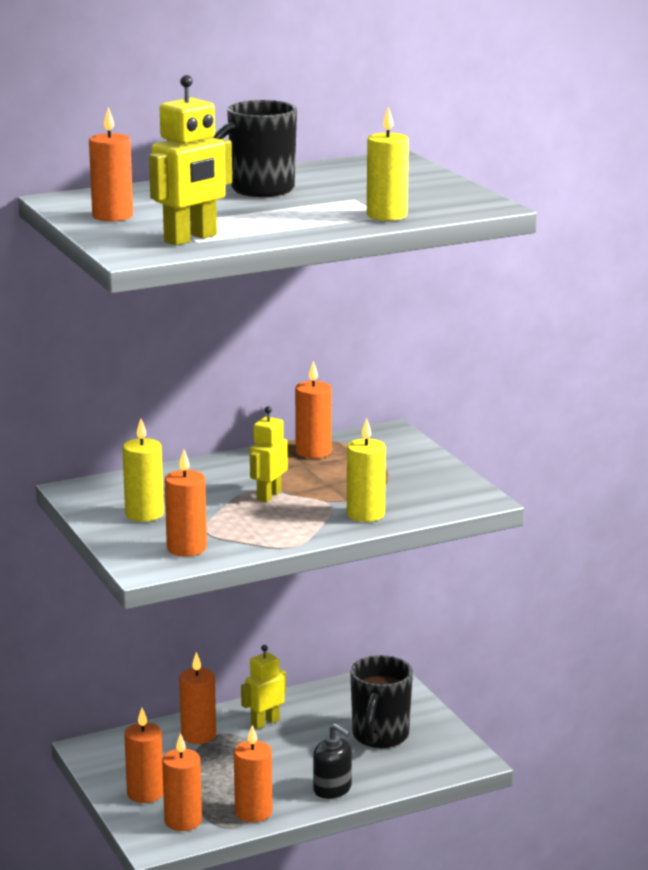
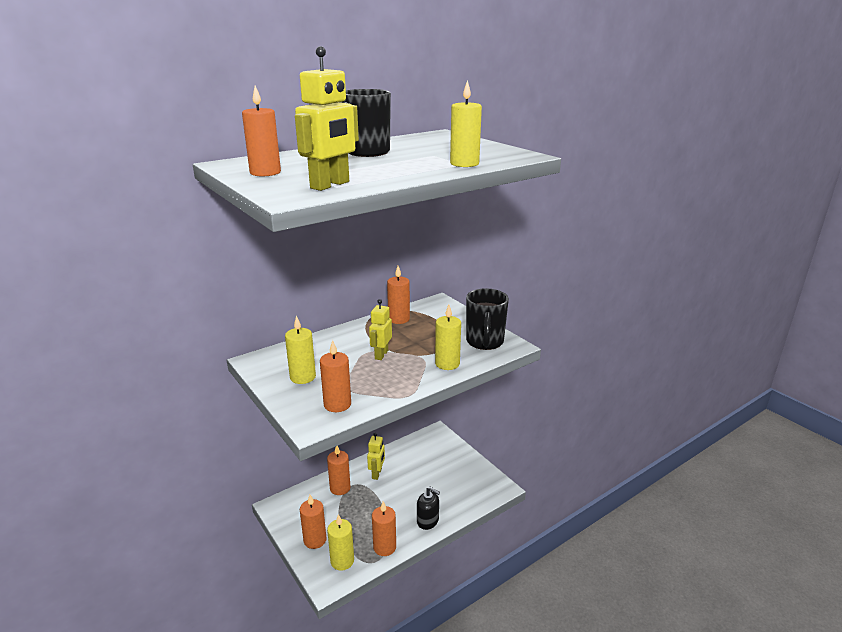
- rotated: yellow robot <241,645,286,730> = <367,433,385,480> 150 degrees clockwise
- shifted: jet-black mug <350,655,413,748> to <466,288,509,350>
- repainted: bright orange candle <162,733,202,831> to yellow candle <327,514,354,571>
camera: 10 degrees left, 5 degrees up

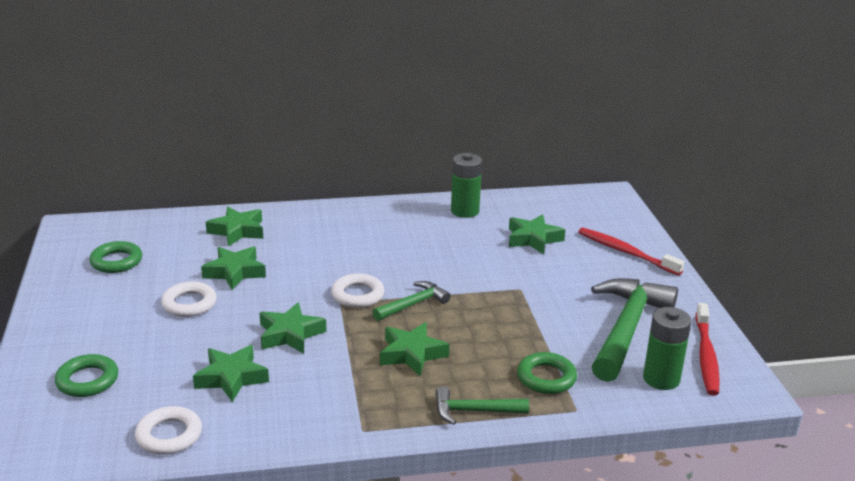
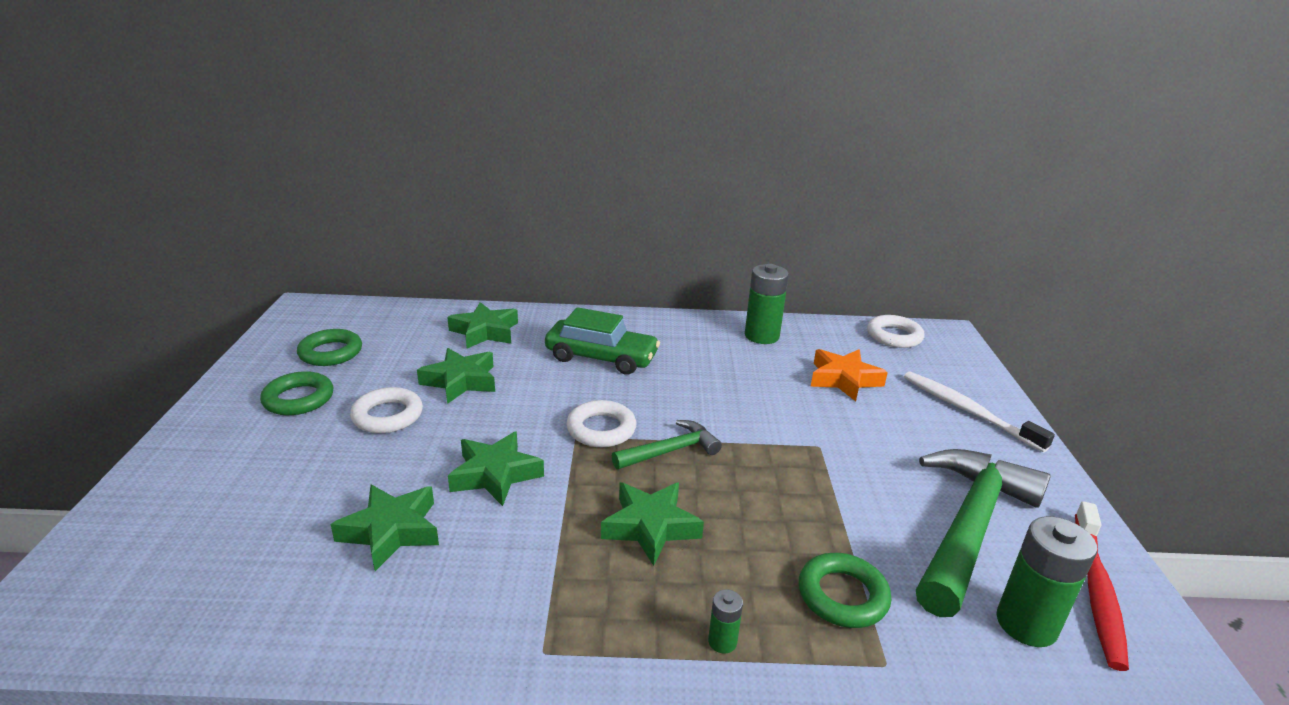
- repainted: green star shape <509,214,565,254> to bright orange star shape <811,349,888,401>
- repainted: crimson toothbrush <578,228,684,275> to white toothbrush <904,372,1055,452>
- shifted: green torus <55,354,118,397> to <260,371,333,415>
- swapped: green carpenter's hammer <435,386,529,425> to green power cell <708,589,743,654>
- shifted: white torus <135,406,202,455> to <867,315,924,348>
- new: green automobile <545,307,660,374>
camera: 10 degrees right, 0 degrees up

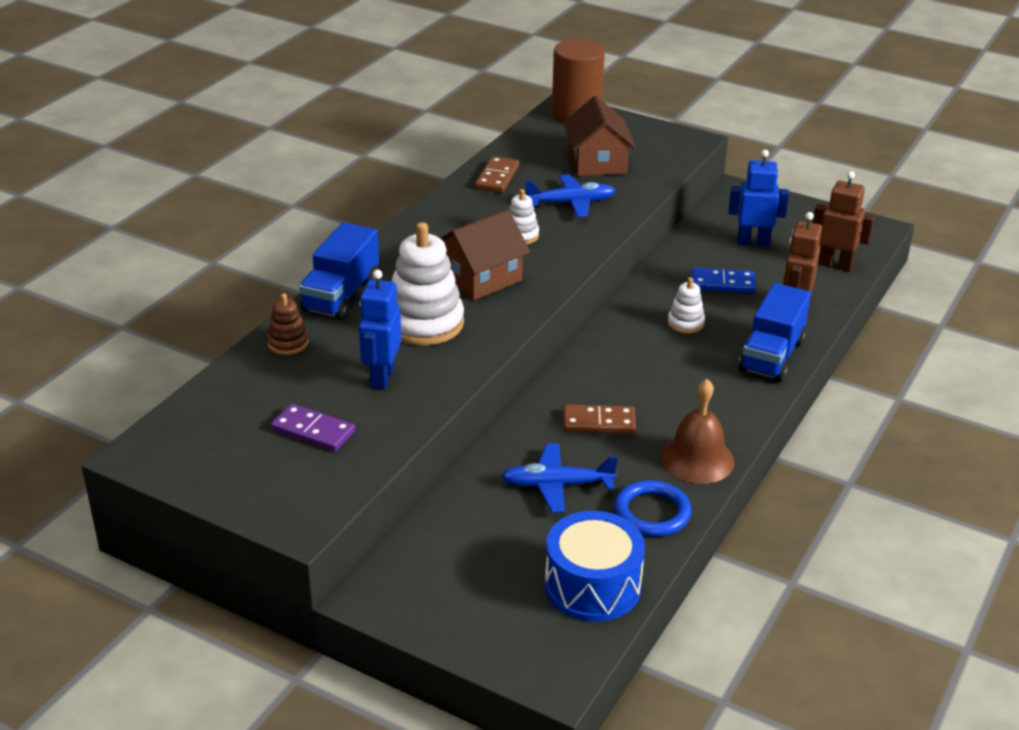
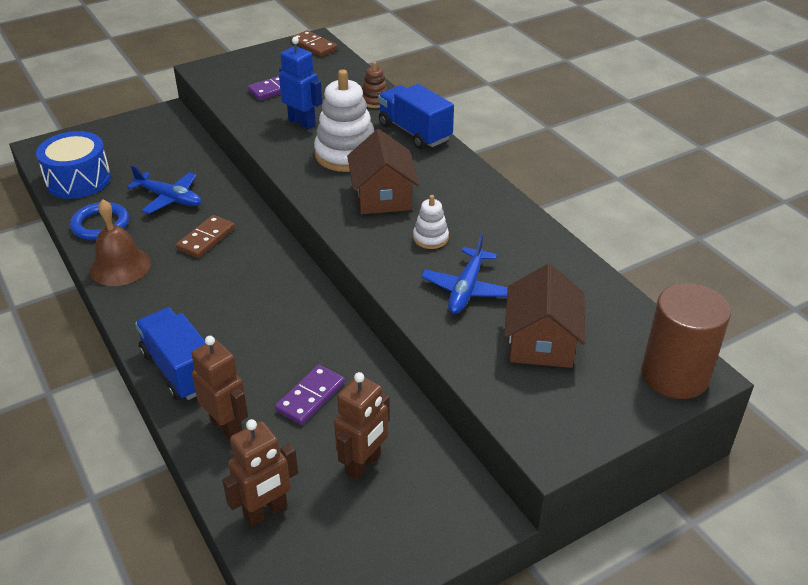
- rotated: dark brown toy house <563,96,636,176> = <504,264,586,368> 75 degrees clockwise
- repainted: cobalt robot <728,150,789,246> to dark brown robot <334,372,390,480>
- shifted: dark brown domino <475,156,519,193> to <291,30,338,57>
- repainted: cobalt domino <692,268,756,293> to royal purple domino <275,365,345,425>
- gone: white stacking toy <667,277,705,334>
- rotated: cobalt aeroplane <501,443,618,513> = <127,165,201,214> 90 degrees clockwise
camera: 120 degrees right, 5 degrees up

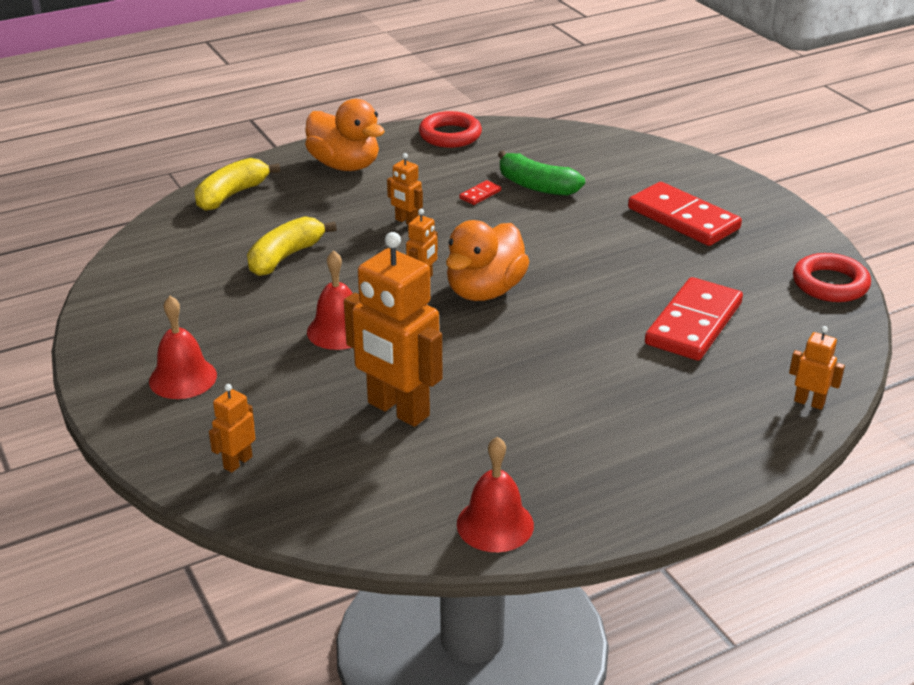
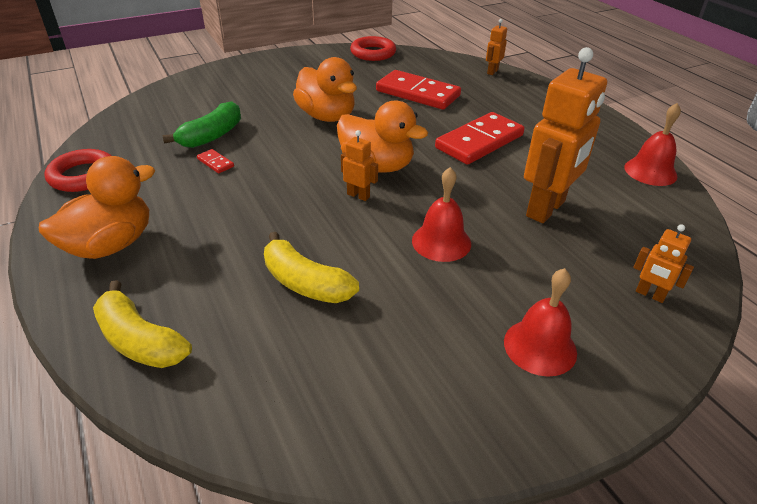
- gone: bright orange robot <387,153,423,225>
- shifted: crimson domino <628,182,742,246> to <435,112,525,165>
- new: bright orange duck <293,57,357,122>
camera: 90 degrees left, 5 degrees up

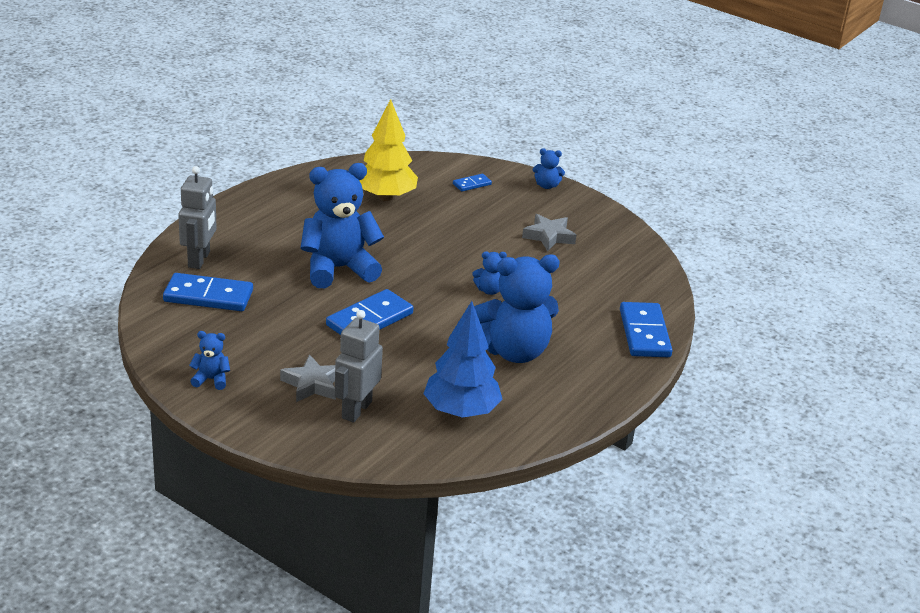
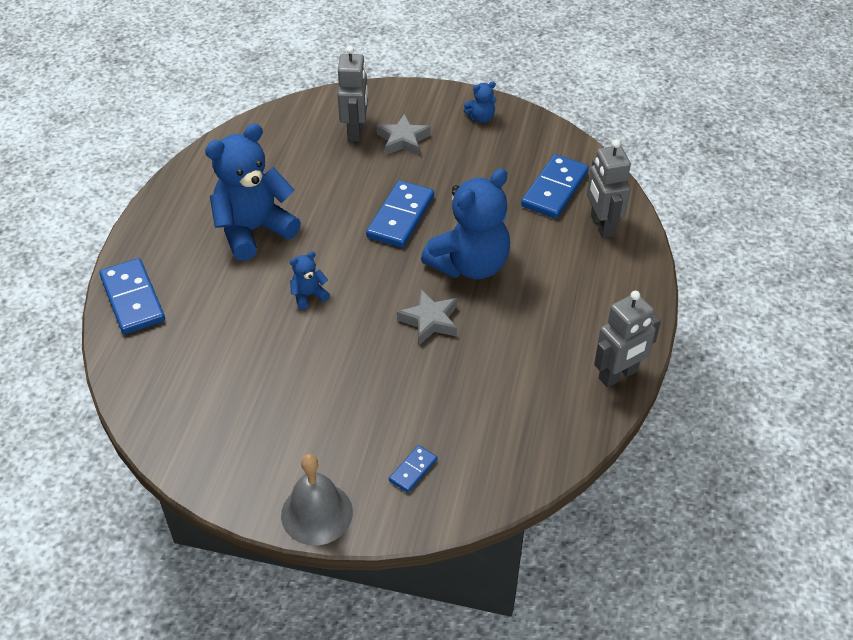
- gone: yellow fir tree <359,99,418,201>
- swapped: cobalt teddy <533,148,565,189> to ash-grey school bell <281,454,353,545>
- shifted: ash-grey star shape <522,214,576,251> to <397,289,457,345>
- rotated: cobalt domino <163,273,253,311> = <521,154,589,219> 45 degrees counterclockwise
- gone: cobalt fir tree <423,301,503,418>
- new: ash-grey robot <594,291,661,388>
camera: 160 degrees right, 15 degrees up

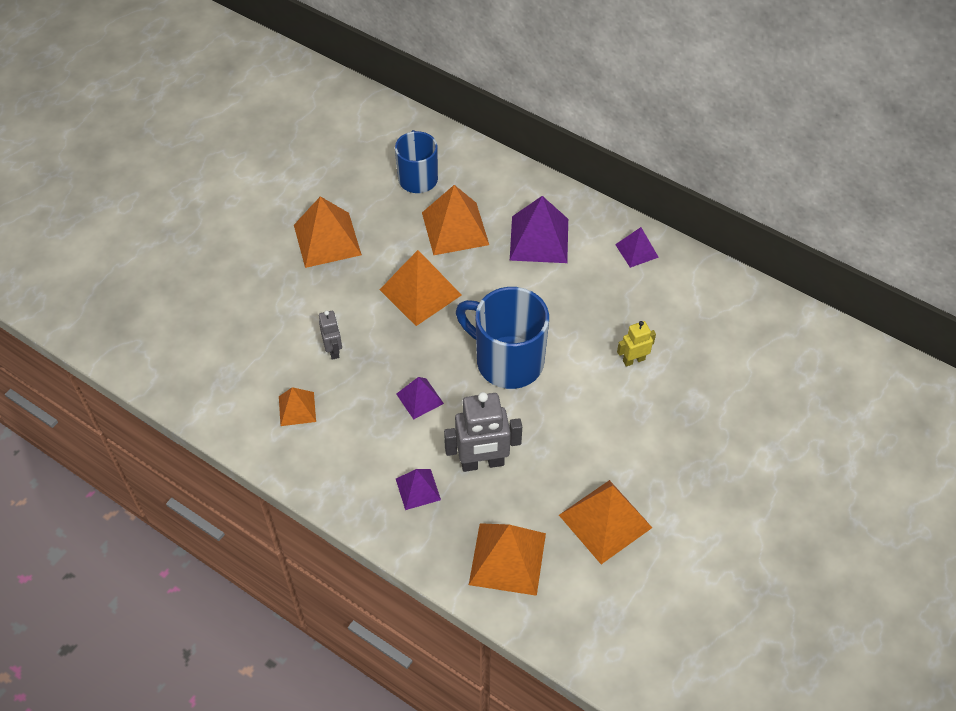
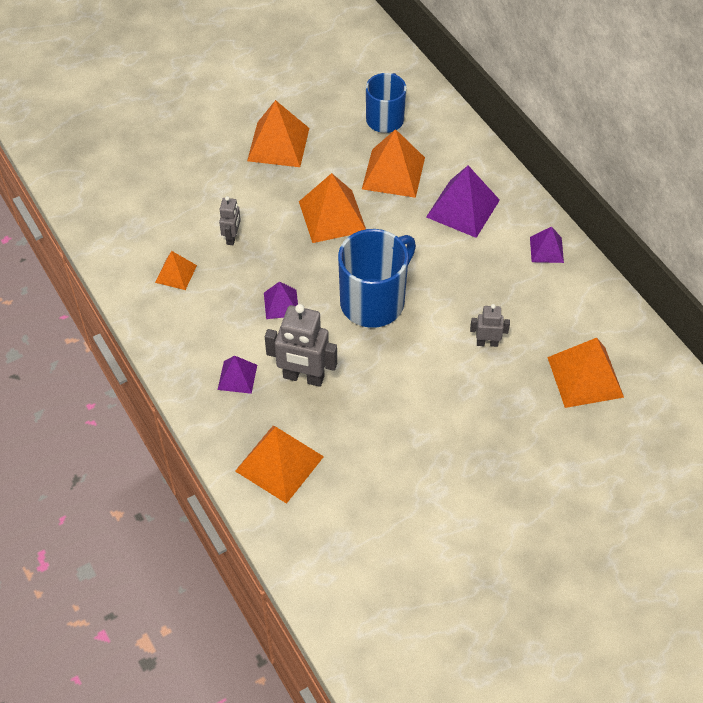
- rotated: cobalt mug <456,287,549,389> = <338,229,416,328> 75 degrees clockwise
- repainted: yellow robot <617,321,656,367> to ash-grey robot <470,304,510,347>
- shifted: bright orange pyramid <559,480,652,564> to <547,338,624,408>
camera: 25 degrees right, 0 degrees up

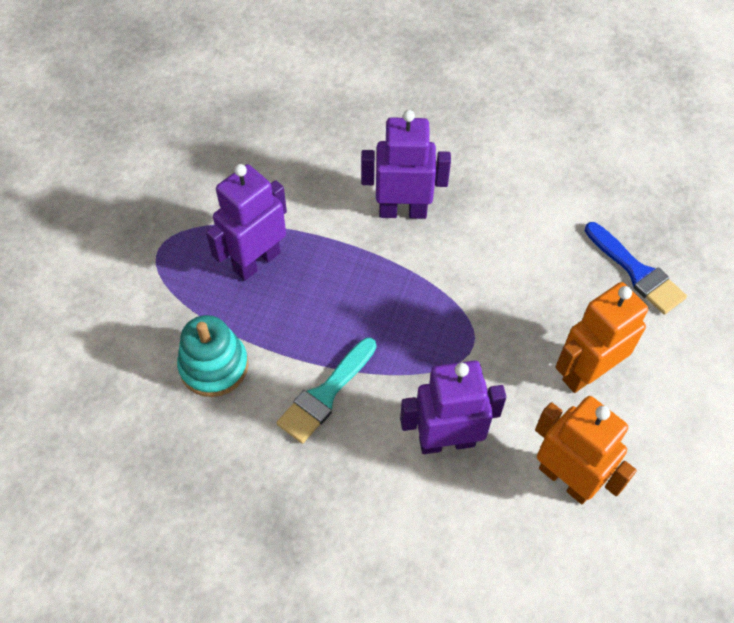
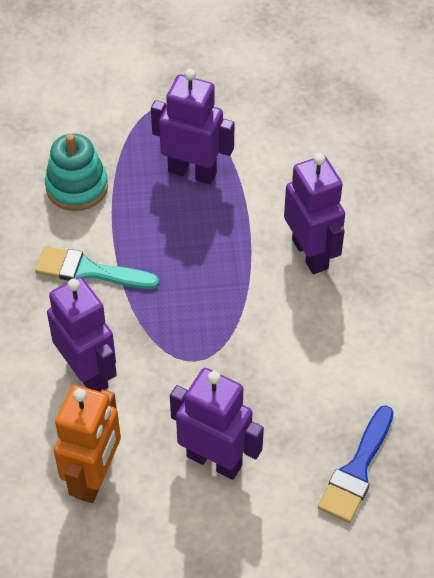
- repainted: bright orange robot <555,282,648,393> to royal purple robot <170,368,264,480>
camera: 65 degrees right, 5 degrees down

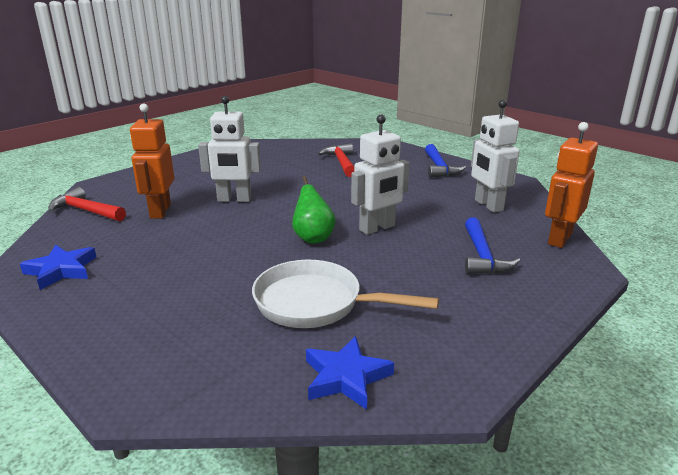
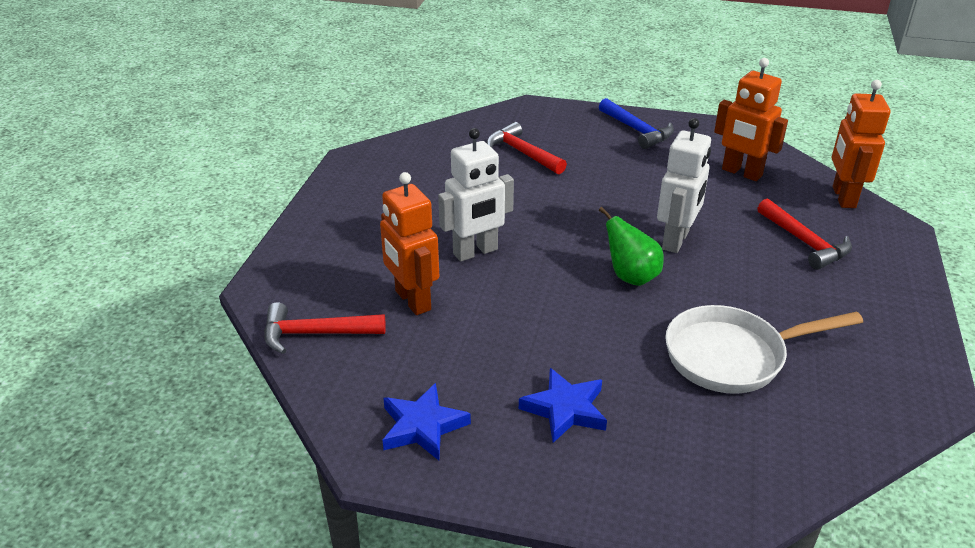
- repainted: white robot <471,100,520,213> to bright orange robot <714,58,788,181>
- repainted: cobalt carpenter's hammer <465,217,520,274> to crimson carpenter's hammer <757,198,852,270>
- shifted: cobalt star shape <306,336,394,410> to <519,368,607,443>
camera: 30 degrees left, 10 degrees up

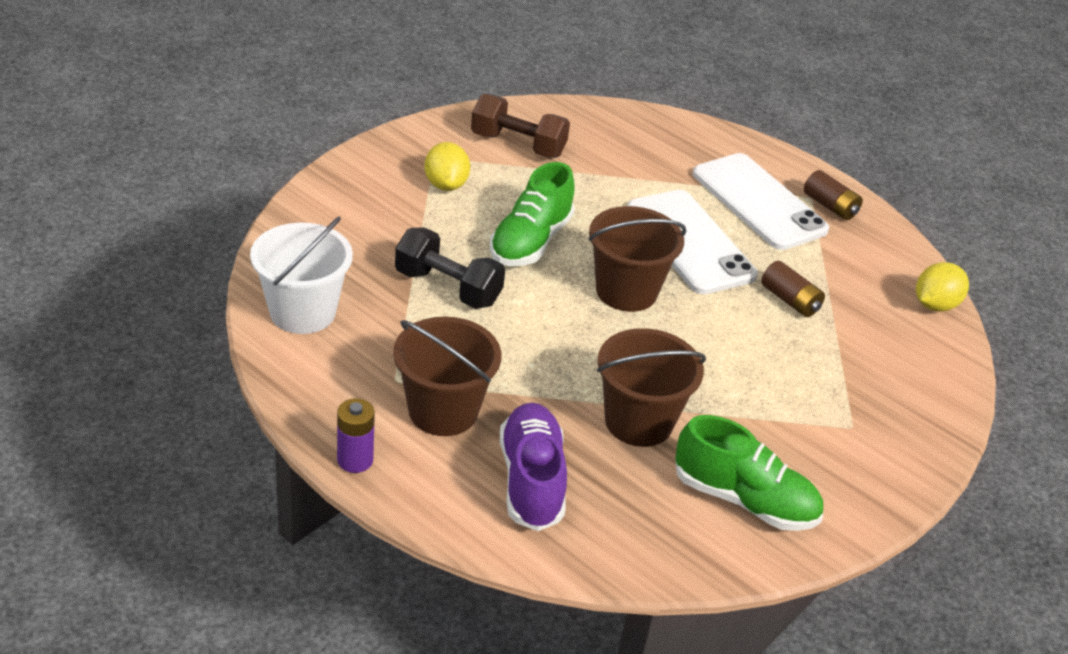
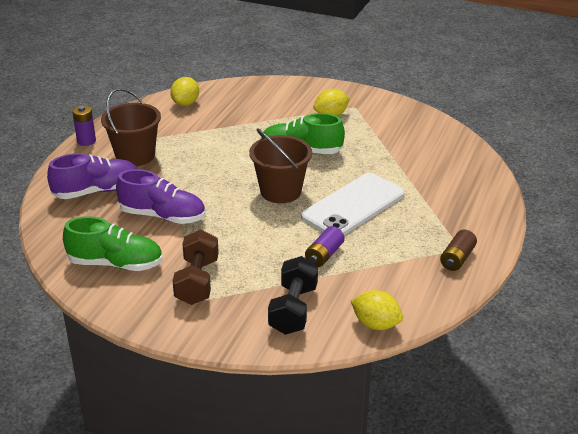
- shifted: dark brown free weight <471,94,570,158> to <172,229,219,305>
- gone: white phone <693,153,829,250>
- swapped: white sand bucket <250,216,353,334> to yellow citrus fruit <170,77,199,106>
- shifted: jet-black free weight <395,227,505,309> to <268,256,318,335>
- repainted: dark brown power cell <761,261,825,317> to royal purple power cell <305,226,345,267>
- swapped: dark brown sand bucket <597,328,706,447> to royal purple shoe <116,169,205,224>
- rotated: green shoe <675,415,823,531> = <63,216,163,271> 90 degrees counterclockwise
camera: 75 degrees right, 5 degrees down

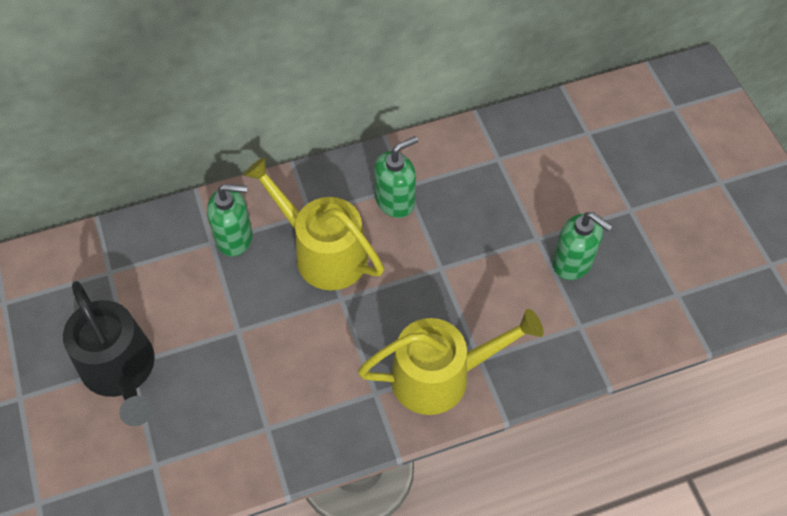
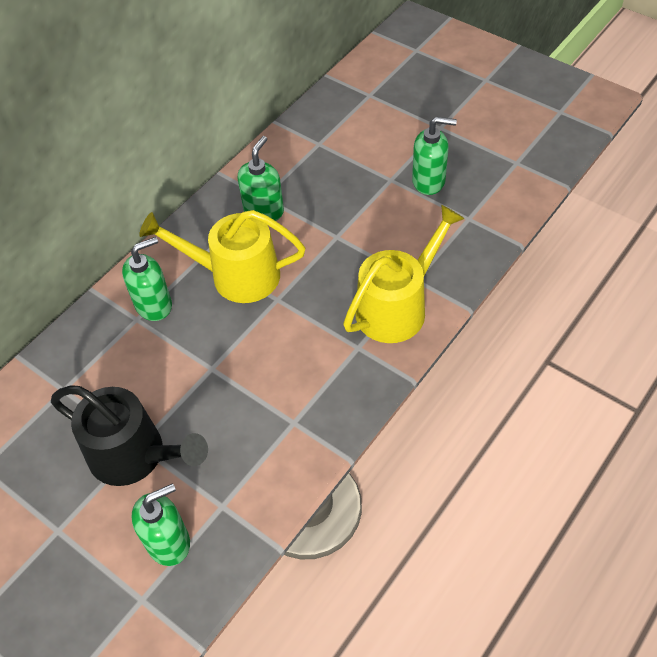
- new: green pump bottle <131,483,190,566>
camera: 30 degrees left, 5 degrees down

